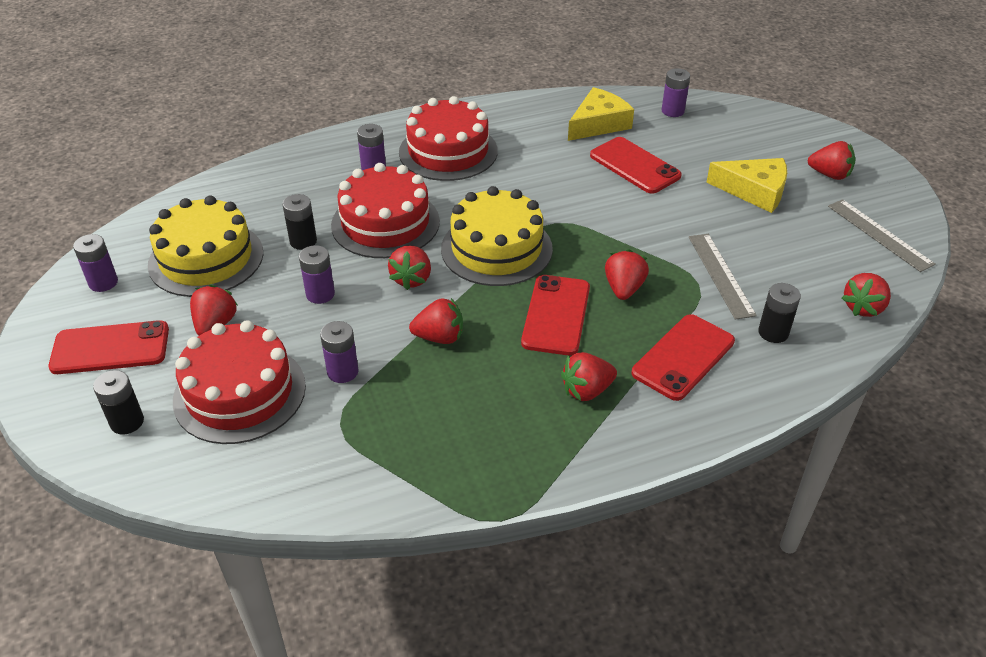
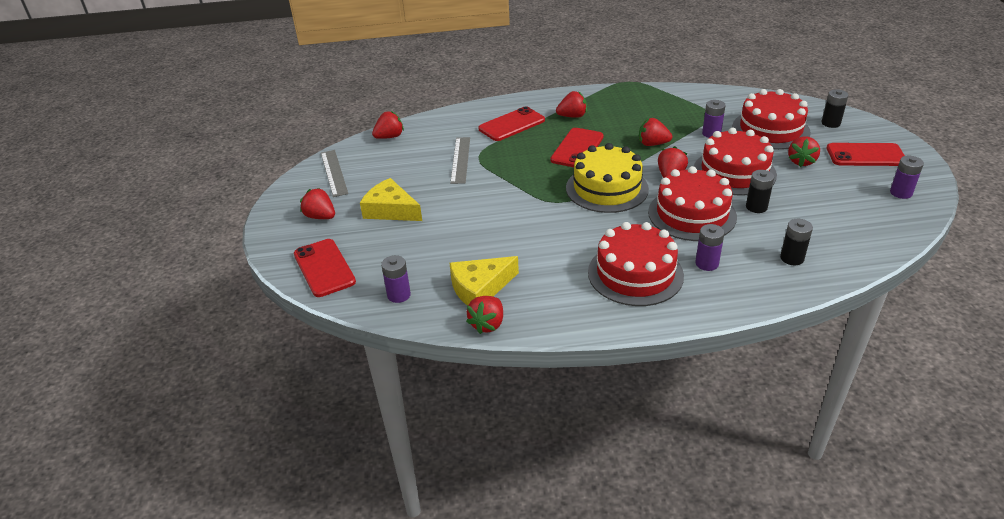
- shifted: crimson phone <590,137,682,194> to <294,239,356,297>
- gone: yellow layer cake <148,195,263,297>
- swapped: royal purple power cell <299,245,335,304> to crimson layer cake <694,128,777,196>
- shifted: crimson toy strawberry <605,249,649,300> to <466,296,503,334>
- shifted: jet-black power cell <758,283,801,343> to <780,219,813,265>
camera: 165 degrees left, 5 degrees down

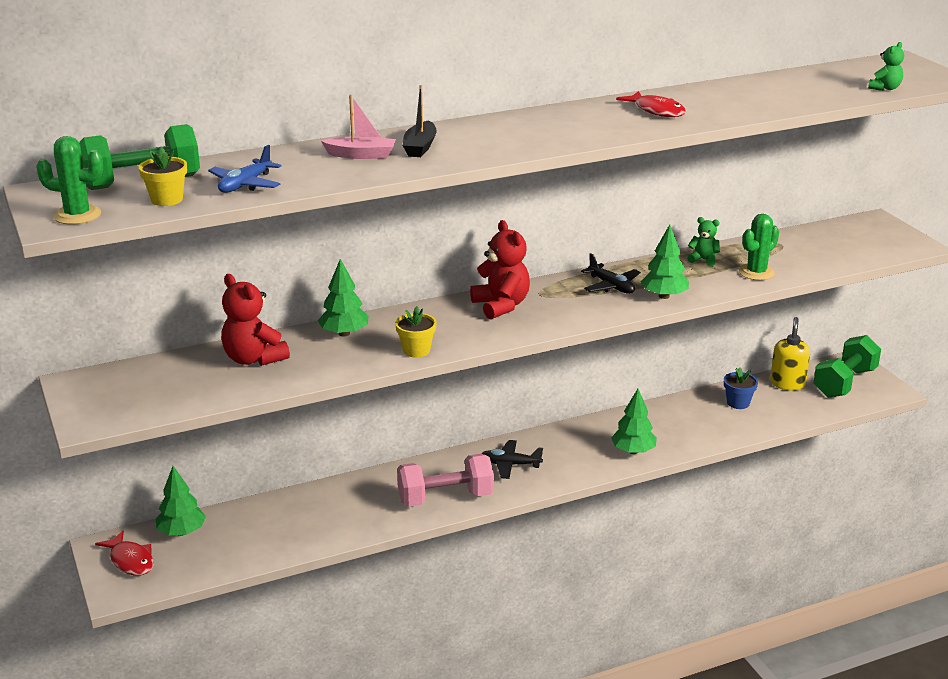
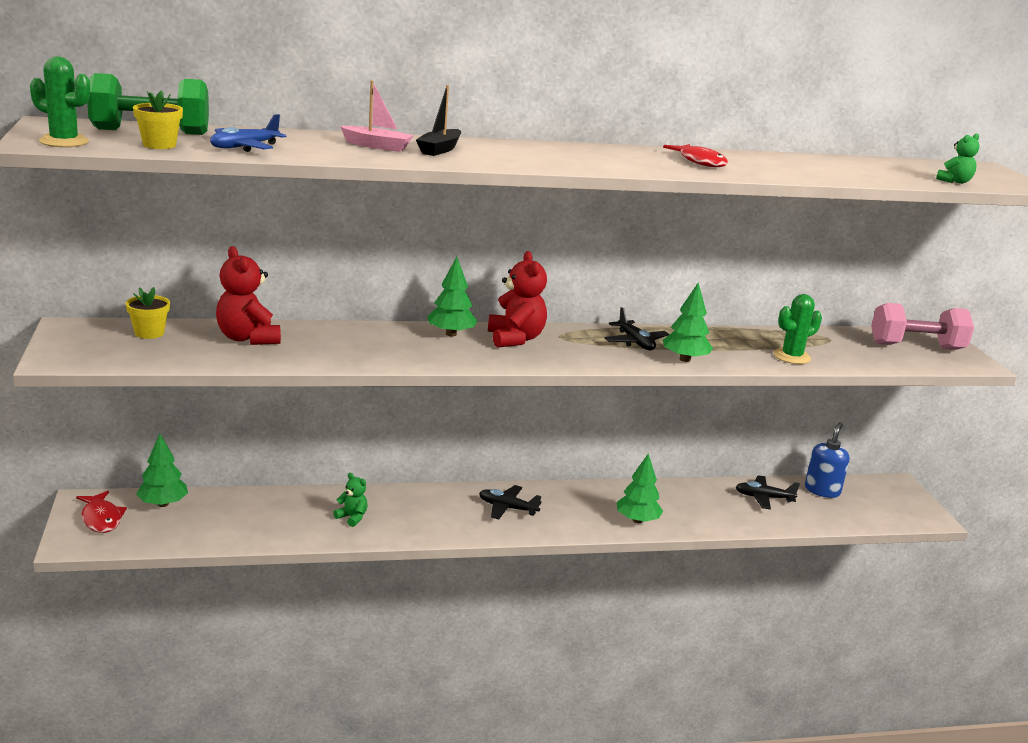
- shifted: green teddy <687,217,720,266> to <333,473,368,527>
- shifted: green fir tree <318,259,369,336> to <427,257,477,336>
- shifted: yellow potted plant <395,306,437,358> to <126,287,170,339>
- repainted: yellow pump bottle <770,317,810,391> to cobalt pump bottle <805,422,849,498>
- gone: green free weight <813,335,881,398>
- swapped: cobalt potted plant <724,368,758,409> to jet-black aeroplane <736,475,800,510>
- shifted: rosy free weight <397,454,494,507> to <871,303,974,350>
camera: 10 degrees right, 5 degrees down

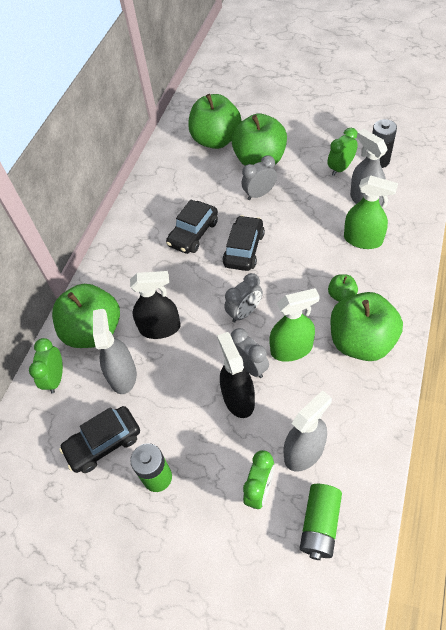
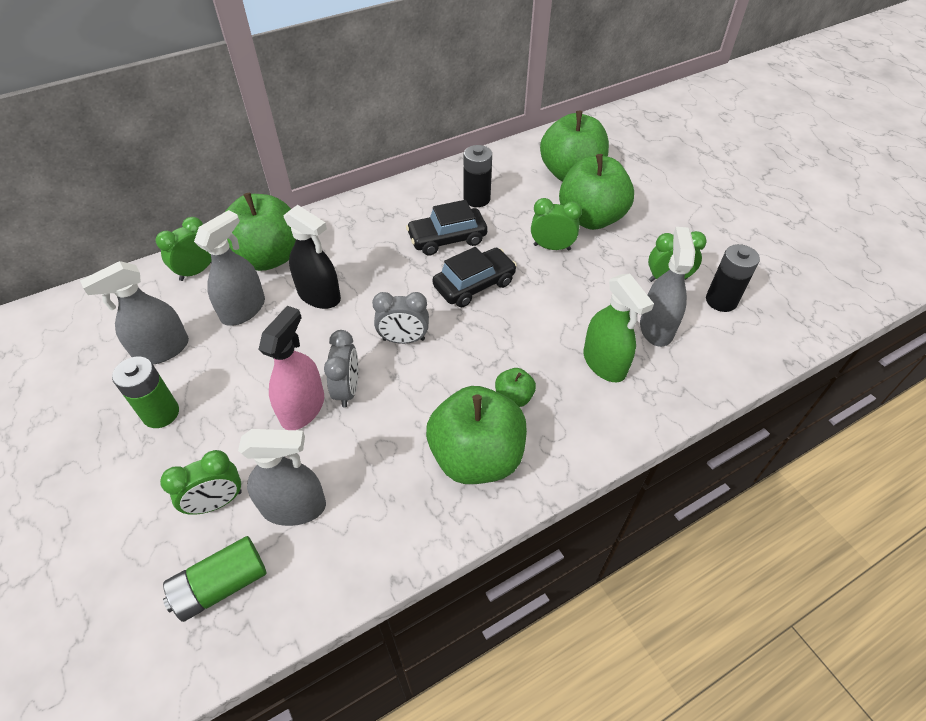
- repainted: ash-grey bedside clock <242,155,277,200> to green bedside clock <531,198,582,251>
- gone: green spray bottle <269,288,320,362>
- repainted: jet-black spray bottle <217,332,255,418> to rosy spray bottle <258,306,324,430>
- swapped: jet-black automobile <59,406,140,473> to ash-grey spray bottle <80,261,189,365>
- new: jet-black power cell <464,145,492,207>
camera: 35 degrees right, 5 degrees down

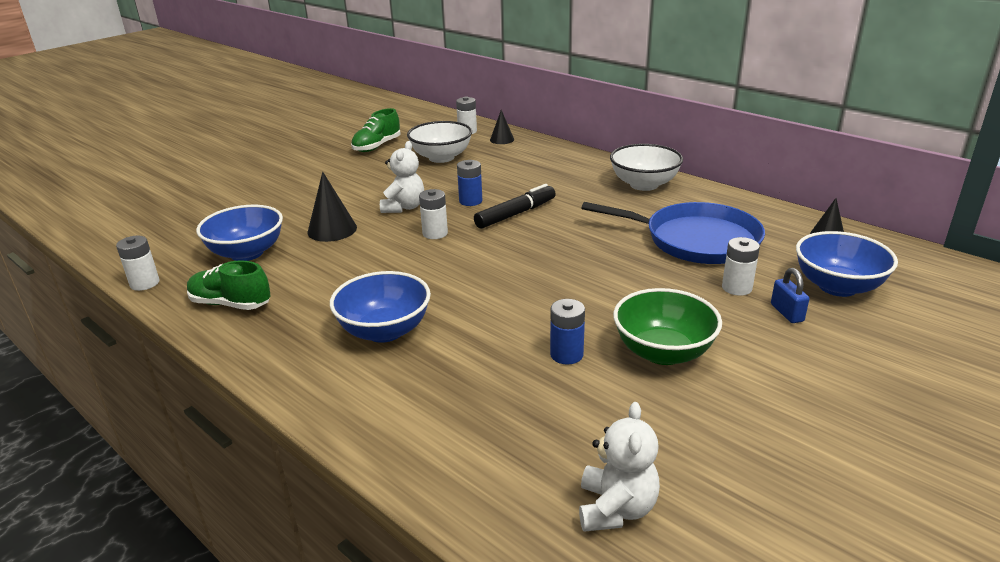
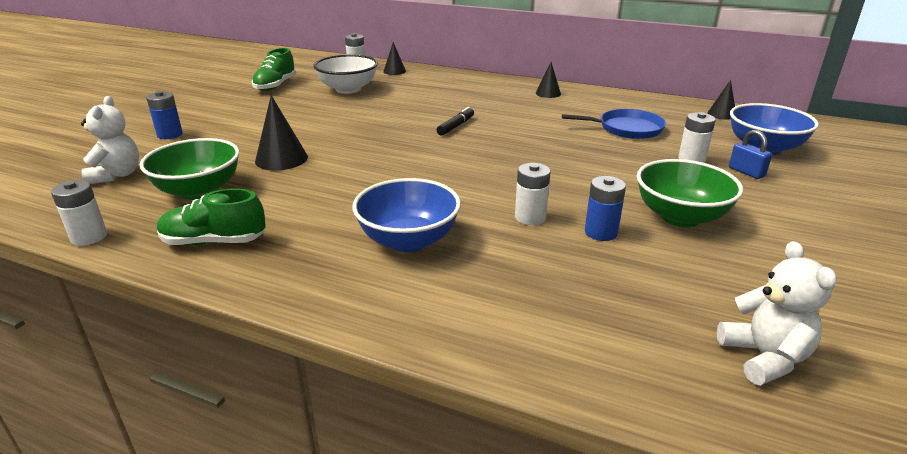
- shifted: white teddy <380,141,424,213> to <81,96,139,184>
- swapped: white deep dish <610,144,683,191> to jet-black cone <536,62,561,98>
- shifted: cobalt power cell <457,160,482,206> to <146,91,183,139>
- scaled: jet-black marker pen <474,184,556,229> = <437,107,474,135> x0.64
- shifted: white power cell <419,189,448,239> to <515,163,551,225>
- scaled: cobalt frying pan <582,202,765,264> = <562,109,666,139> x0.63
- repainted: cobalt deep dish <196,205,283,261> to green deep dish <140,138,239,200>
camera: 20 degrees left, 0 degrees up

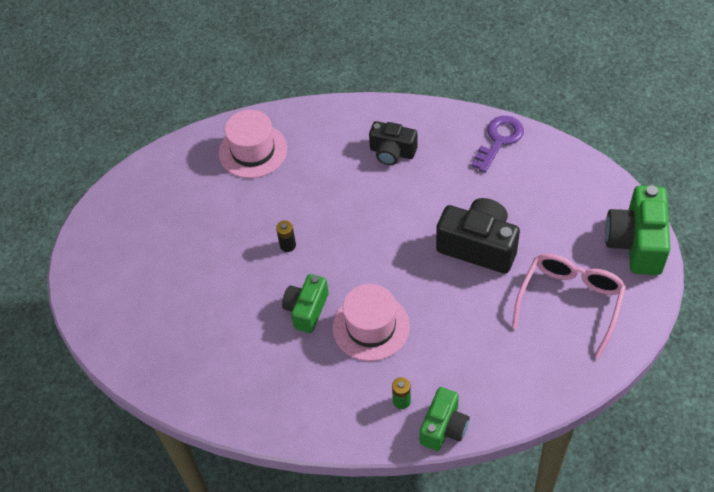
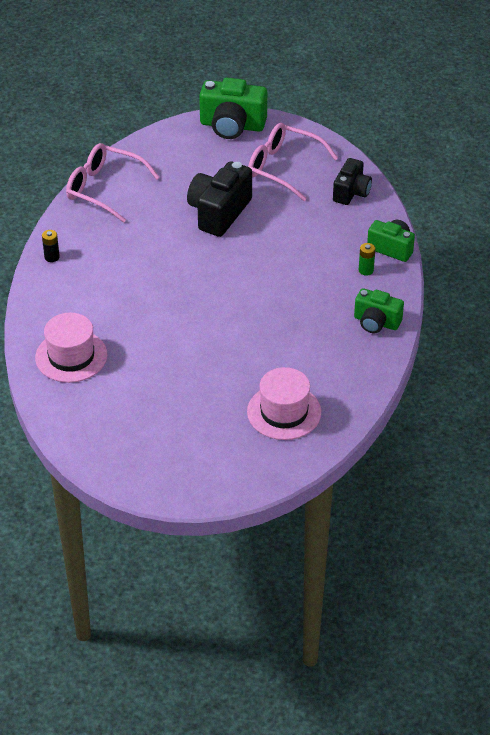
- swapped: royal purple key <471,116,524,173> to rosy spectacles <66,143,160,223>
- shifted: jet-black photo camera <369,121,417,165> to <333,158,372,205>
- shifted: jet-black power cell <276,220,296,252> to <42,230,60,262>
- shifted: green photo camera <282,274,328,333> to <354,288,404,333>
- shifted: rosy top hat <333,284,410,361> to <247,367,321,440>
camera: 90 degrees left, 10 degrees down

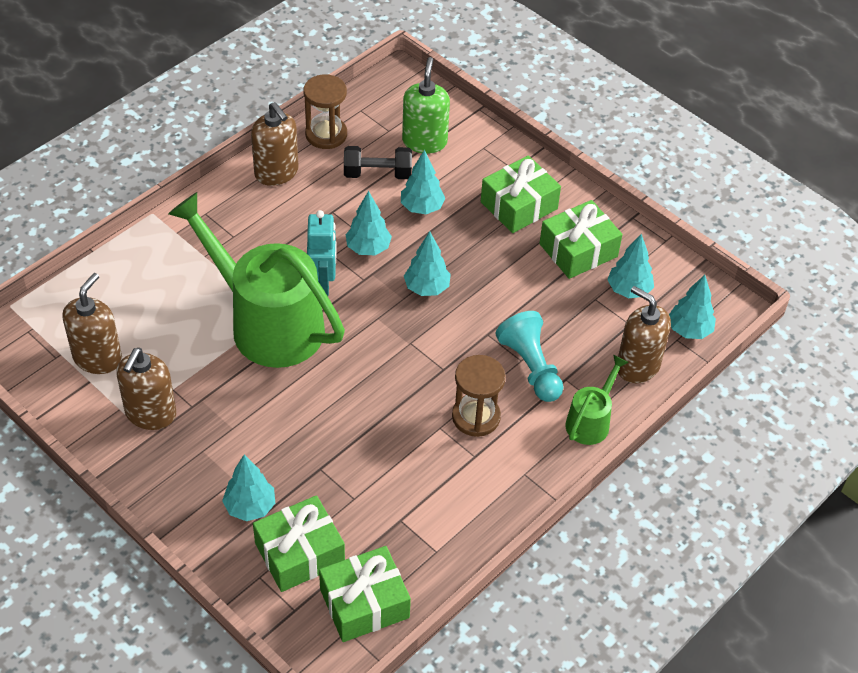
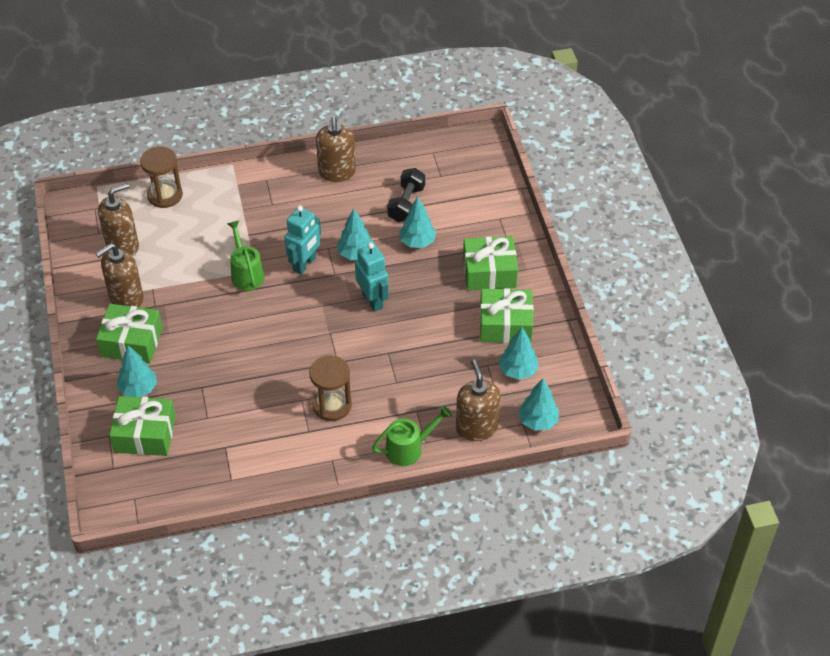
- gone: green pump bottle <402,57,450,154>
- shifted: dark brown sandglass <303,74,347,149> to <140,146,183,208>
- rotated: jet-black free weight <344,146,412,179> = <387,168,425,222> 75 degrees clockwise
- scaled: green watering pot <168,192,345,368> = <227,221,265,291> x0.46
- swapped: teal fir tree <404,231,451,296> to teal robot <355,243,389,312>
- gone: teal pawn <495,311,563,402>
- shifted: green wrapped gift <319,546,411,642> to <96,304,163,364>
camera: 35 degrees right, 0 degrees up

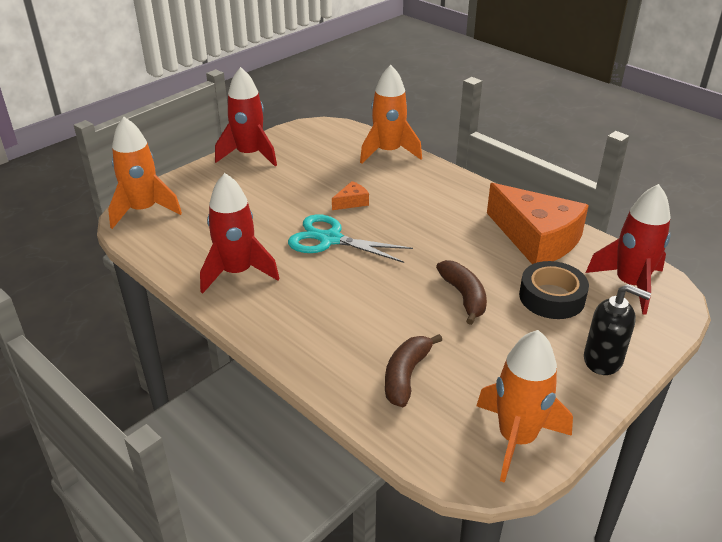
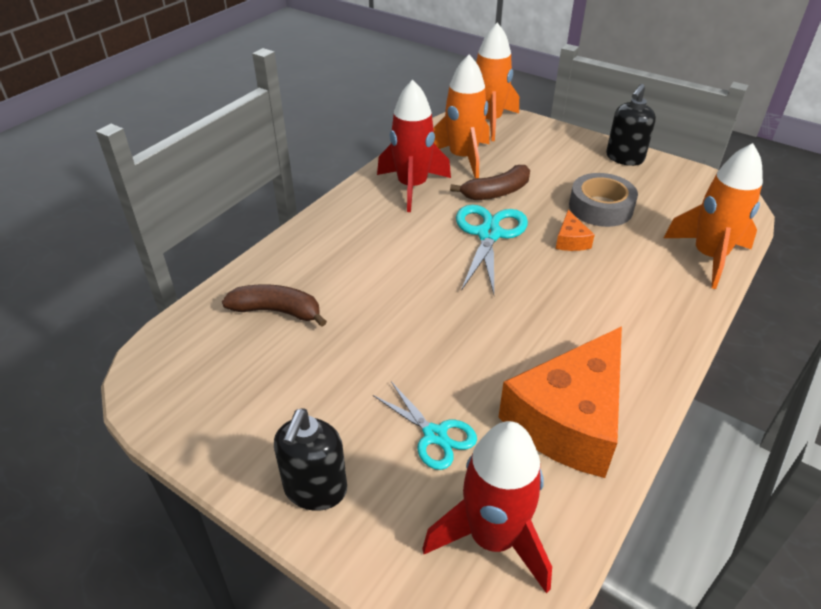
- swapped: crimson rocket <215,67,277,166> to jet-black pump bottle <606,84,656,166>
- rotated: bright orange cheese wedge <332,181,369,210> = <556,210,595,251> 45 degrees clockwise
- shifted: dark brown banana <436,260,487,325> to <450,165,530,200>
- swapped: jet-black roll of tape <519,261,589,319> to teal scissors <373,382,477,470>
- shifted: bright orange rocket <476,330,573,483> to <433,54,490,178>
- new: ash-grey roll of tape <569,173,638,227>
camera: 80 degrees right, 5 degrees up

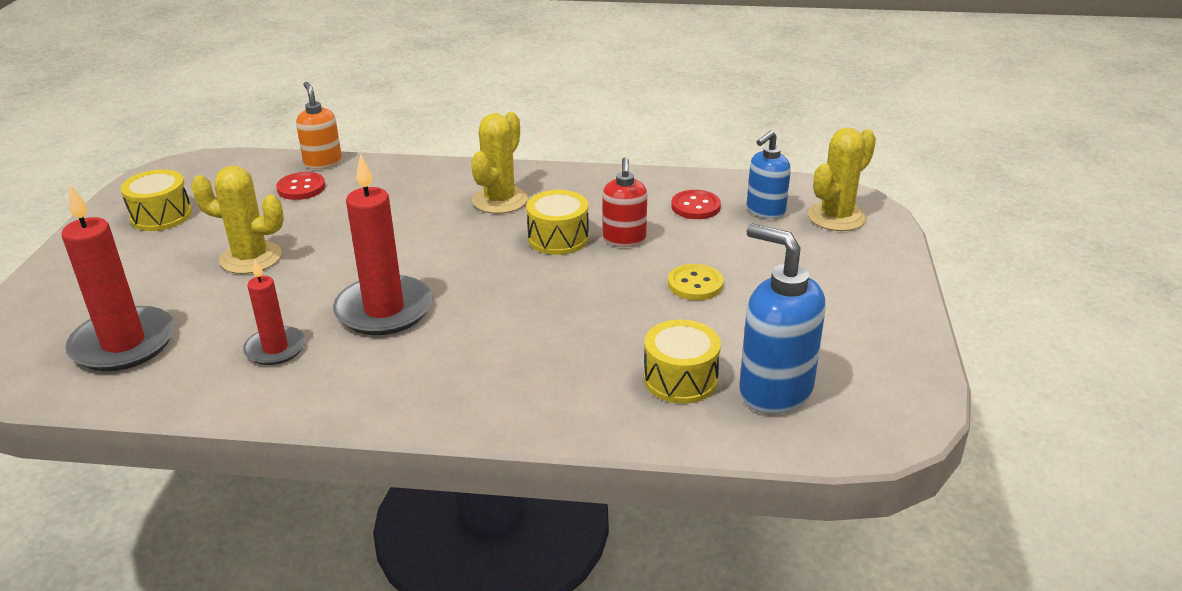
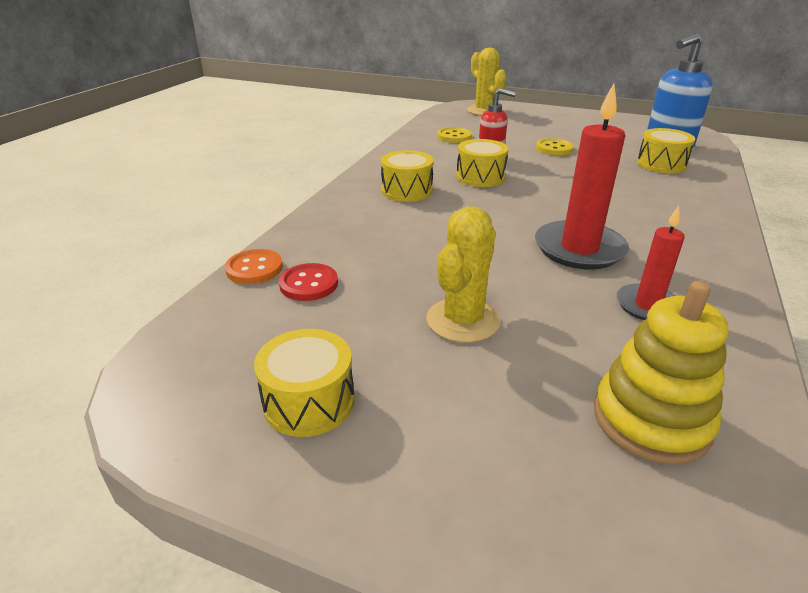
- swapped: bright orange pump bottle <296,82,342,169> to bright orange button <225,249,283,284>
- swapped: yellow cactus <471,112,528,214> to yellow snare drum <381,150,434,202>
- gone: cobalt pump bottle <747,131,791,219>
- swapped: crimson candle <62,185,175,371> to yellow stacking toy <594,281,729,464>
- repainted: crimson button <671,190,721,219> to yellow button <437,127,472,143>
camera: 75 degrees left, 0 degrees up

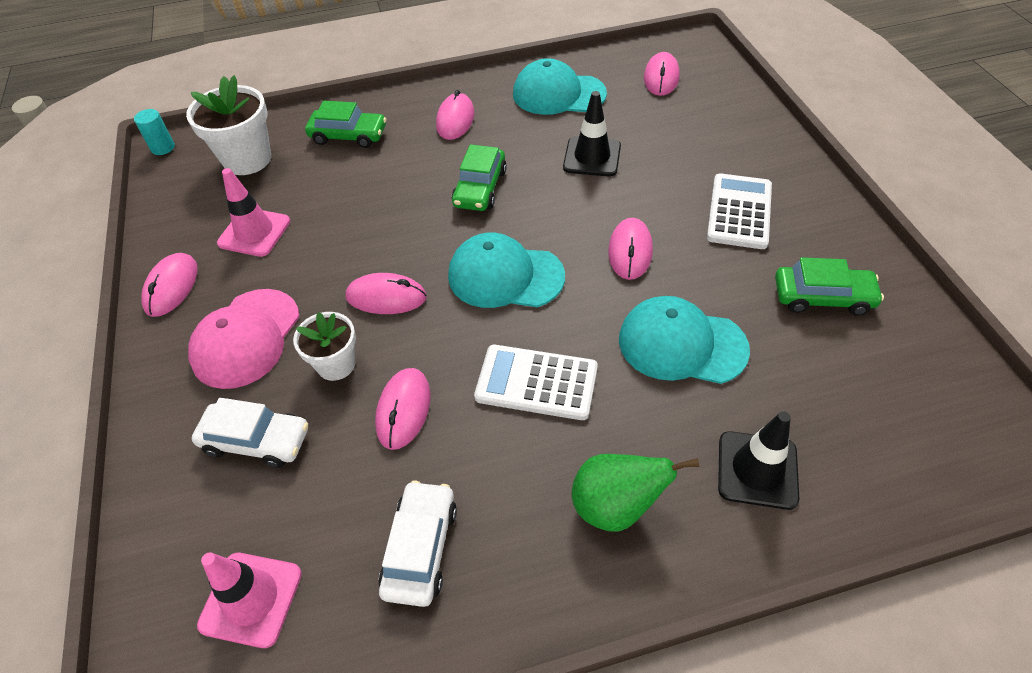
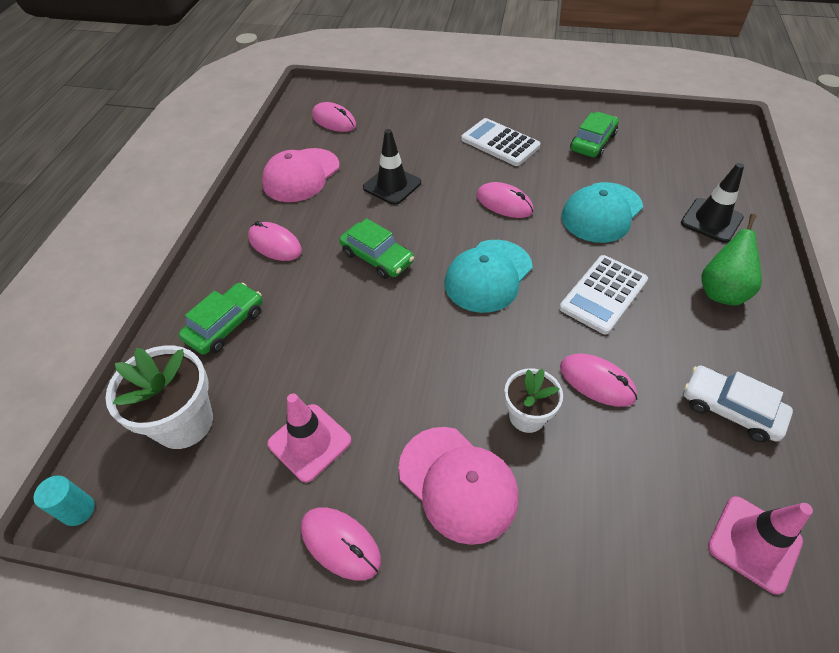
- repainted: teal baseball cap <513,58,607,115> to rosy baseball cap <262,148,340,202>
- gone: rosy mouse <346,273,427,314>
- gone: white automobile <192,398,308,468>
camera: 65 degrees left, 0 degrees up

